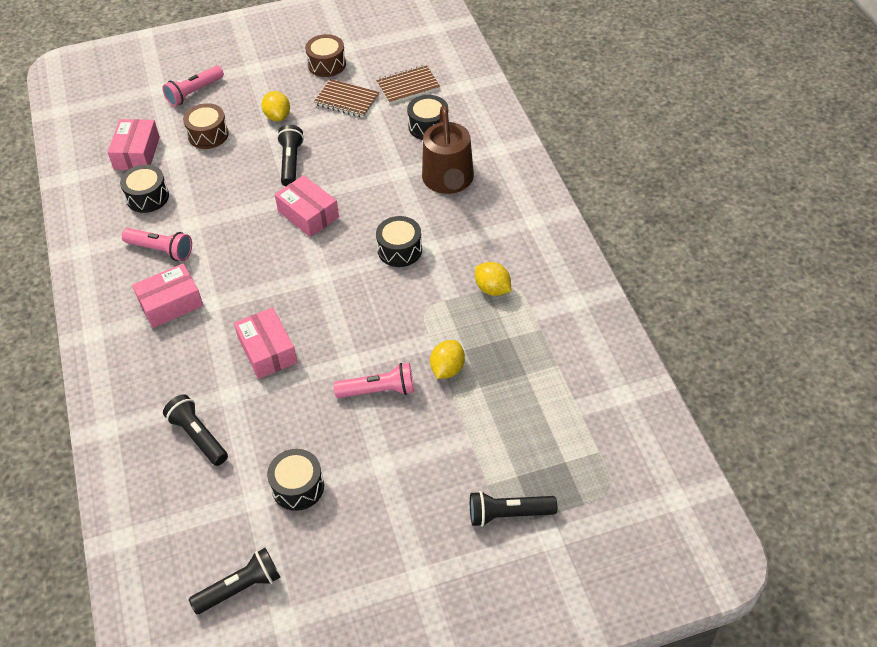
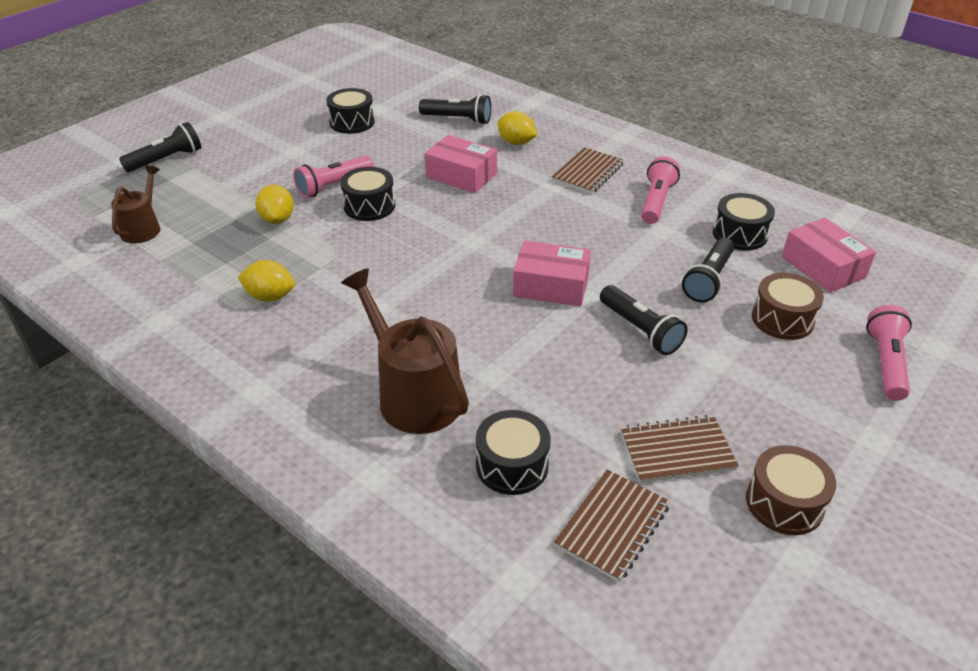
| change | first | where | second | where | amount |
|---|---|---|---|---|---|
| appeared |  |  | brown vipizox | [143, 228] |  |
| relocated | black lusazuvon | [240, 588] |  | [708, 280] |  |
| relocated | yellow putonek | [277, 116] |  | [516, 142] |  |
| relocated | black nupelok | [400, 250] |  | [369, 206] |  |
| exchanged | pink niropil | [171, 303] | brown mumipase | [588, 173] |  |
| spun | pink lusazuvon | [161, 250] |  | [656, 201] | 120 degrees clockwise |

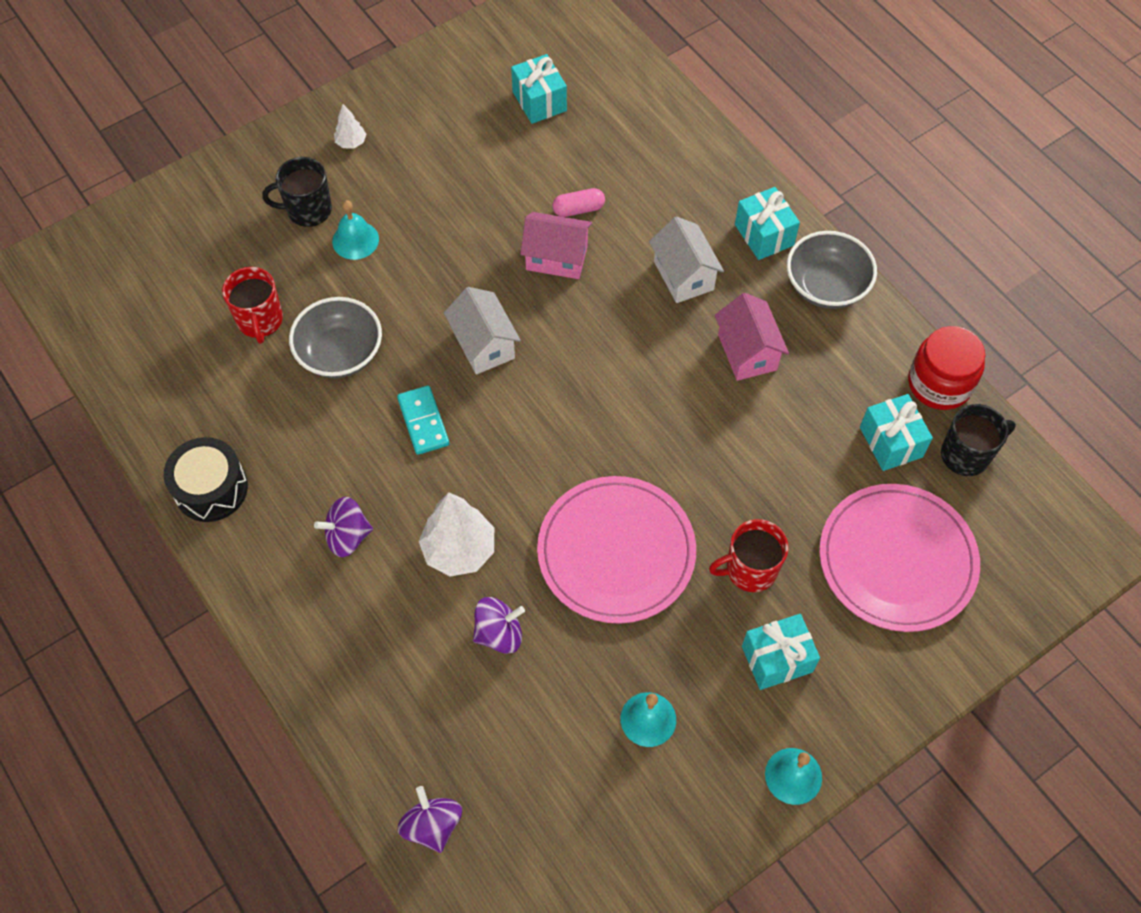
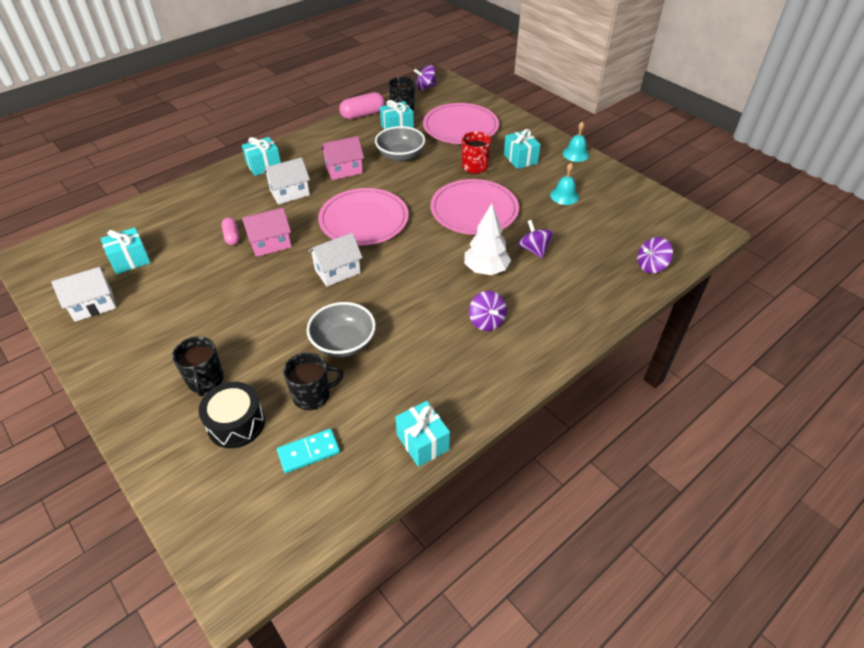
| change | first | where | second | where | amount |
|---|---|---|---|---|---|
| missing | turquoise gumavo | [355, 240] |  |  |  |
| missing | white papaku | [351, 143] |  |  |  |
| appeared |  |  | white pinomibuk | [93, 305] |  |
| appeared |  |  | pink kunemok | [364, 220] |  |
| appeared |  |  | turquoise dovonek | [422, 442] |  |
| appeared |  |  | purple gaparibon | [425, 87] |  |
| relocated | black nupelok | [211, 488] |  | [236, 423] |  |
| relocated | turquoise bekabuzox | [423, 421] |  | [309, 452] |  |
| relocated | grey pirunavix | [826, 286] |  | [400, 156] |  |
| exchanged | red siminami | [939, 383] | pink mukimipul | [363, 114] |  |
| colour | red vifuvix | [260, 321] | black vifuvix | [312, 395] |  |
| spun | pink pinomibuk | [556, 258] |  | [270, 244] | 60 degrees clockwise |

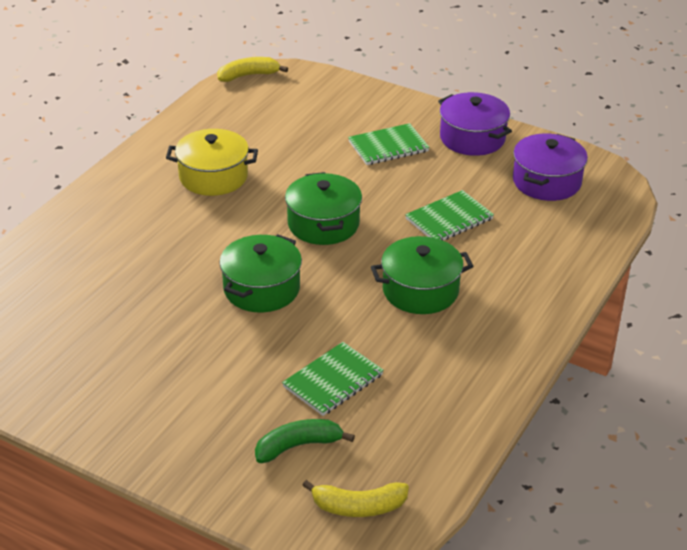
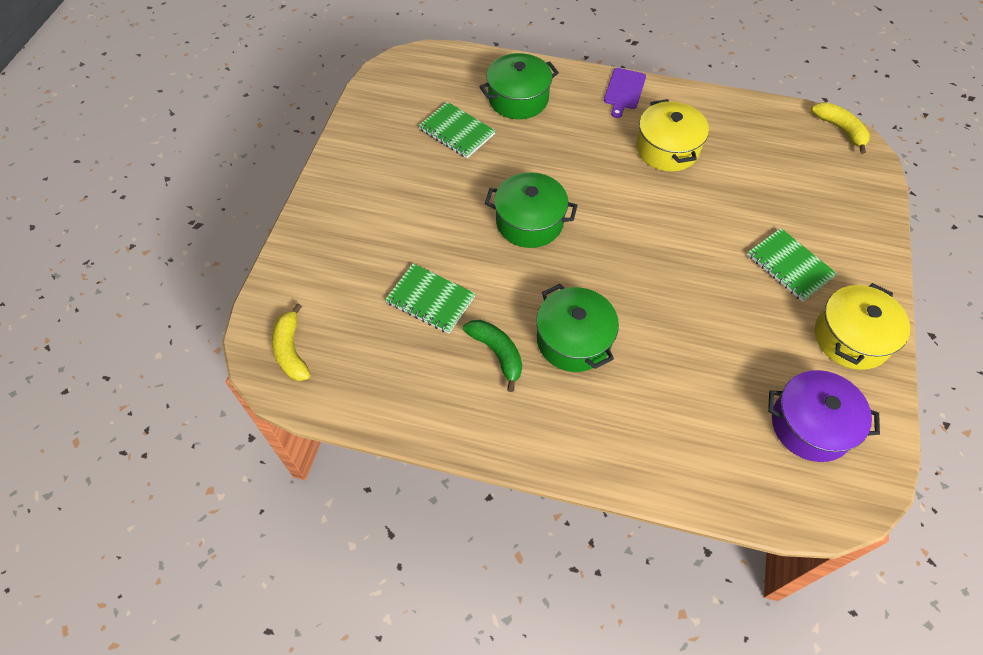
| change | first | where | second | where | amount |
|---|---|---|---|---|---|
| appeared |  |  | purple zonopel | [624, 91] |  |
| relocated | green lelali | [298, 446] |  | [497, 353] |  |
| relocated | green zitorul | [323, 224] |  | [518, 99] |  |
| relocated | green mumipase | [449, 219] |  | [457, 132] |  |
| colour | purple zitorul | [472, 138] | yellow zitorul | [851, 338] |  |

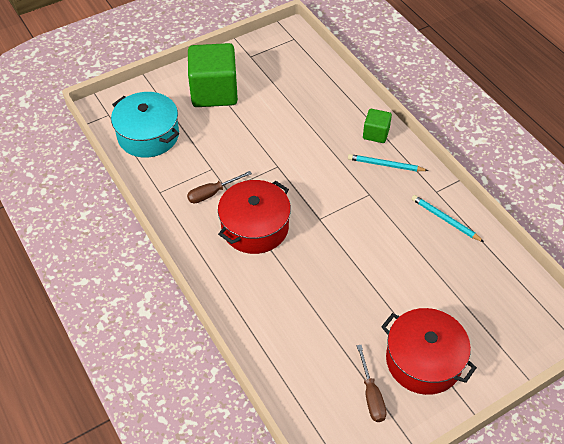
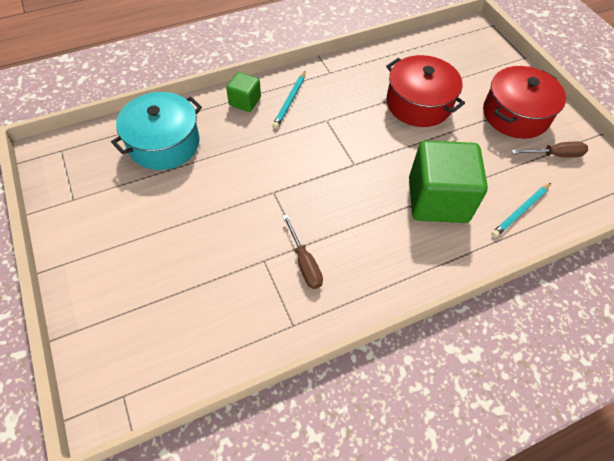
| change | first | where | second | where | amount |
|---|---|---|---|---|---|
| relocated | turquoise zitorul | [148, 135] |  | [164, 143] |  |
| relocated | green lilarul | [214, 92] |  | [438, 200] |  |
| relocated | red zitorul | [255, 227] |  | [418, 104] |  |
| relocated | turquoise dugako | [445, 219] |  | [520, 211] |  |

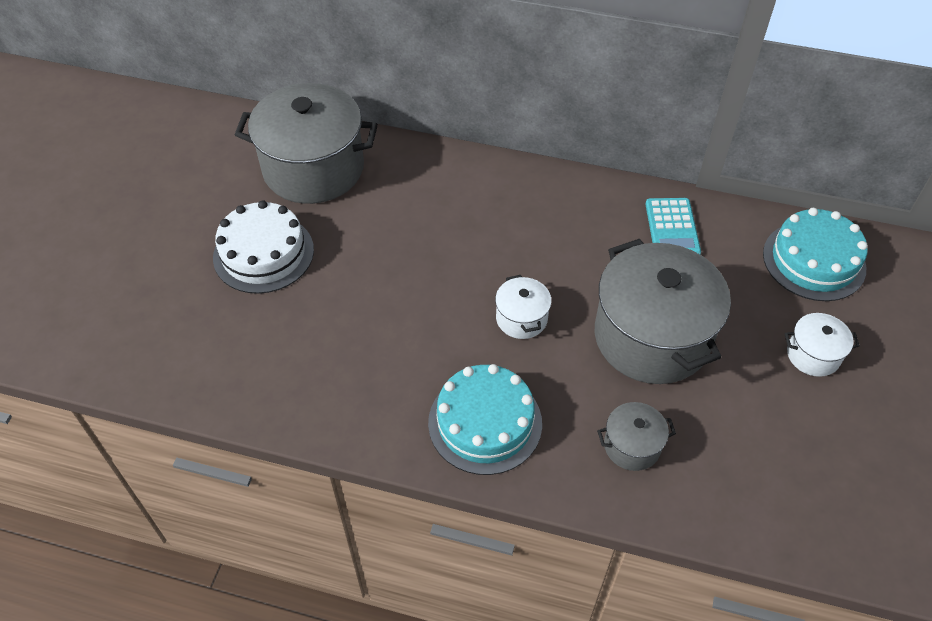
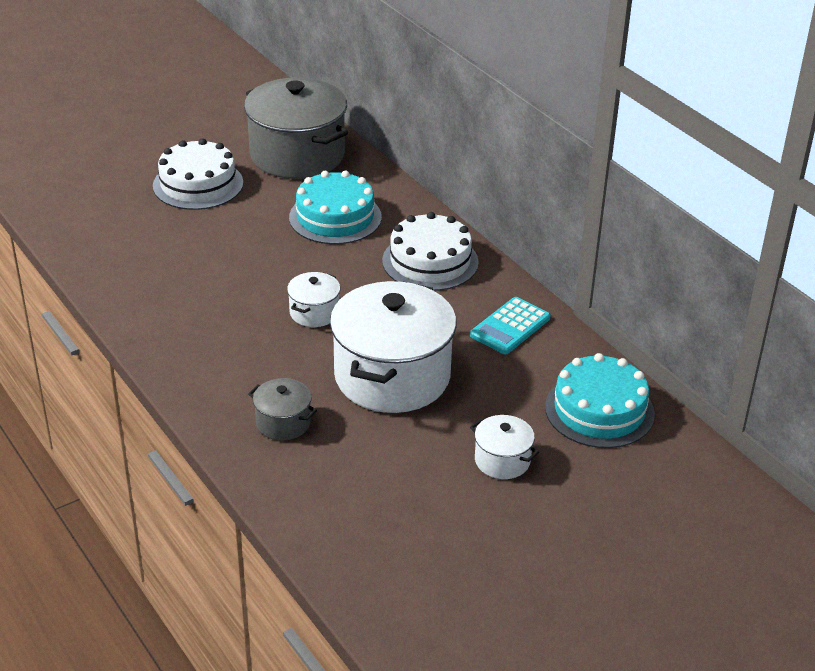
| change | first | where | second | where | amount |
|---|---|---|---|---|---|
| appeared |  |  | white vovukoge | [430, 261] |  |
| relocated | turquoise vovukoge | [485, 423] |  | [335, 217] |  |
| colour | grey zitorul | [651, 337] | white zitorul | [392, 376] |  |

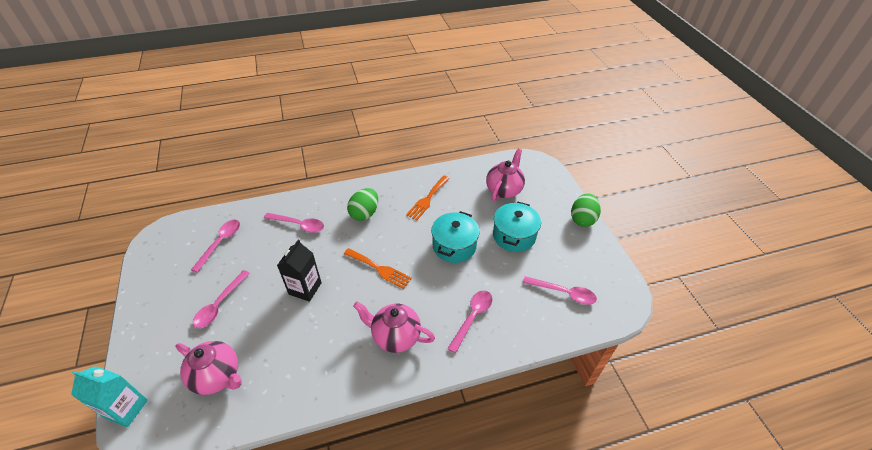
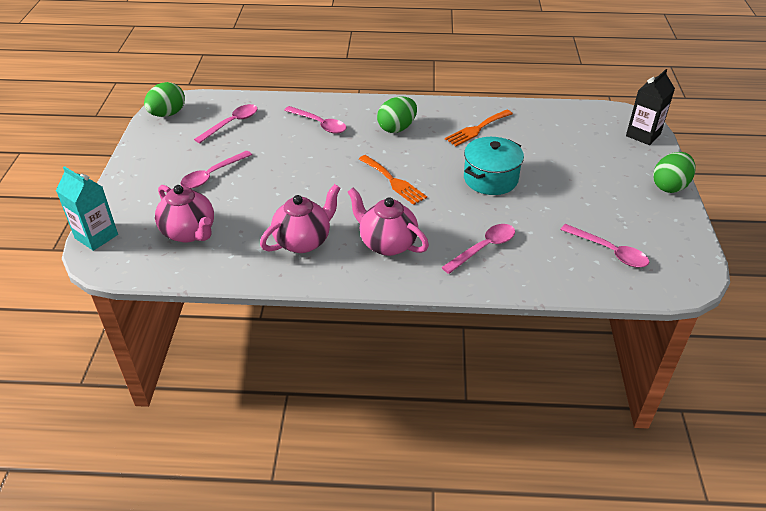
| change | first | where | second | where | amount |
|---|---|---|---|---|---|
| missing | turquoise zitorul | [514, 236] |  |  |  |
| appeared |  |  | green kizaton | [167, 114] |  |
| relocated | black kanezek | [305, 288] |  | [643, 135] |  |
| relocated | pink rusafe | [504, 190] |  | [303, 241] |  |

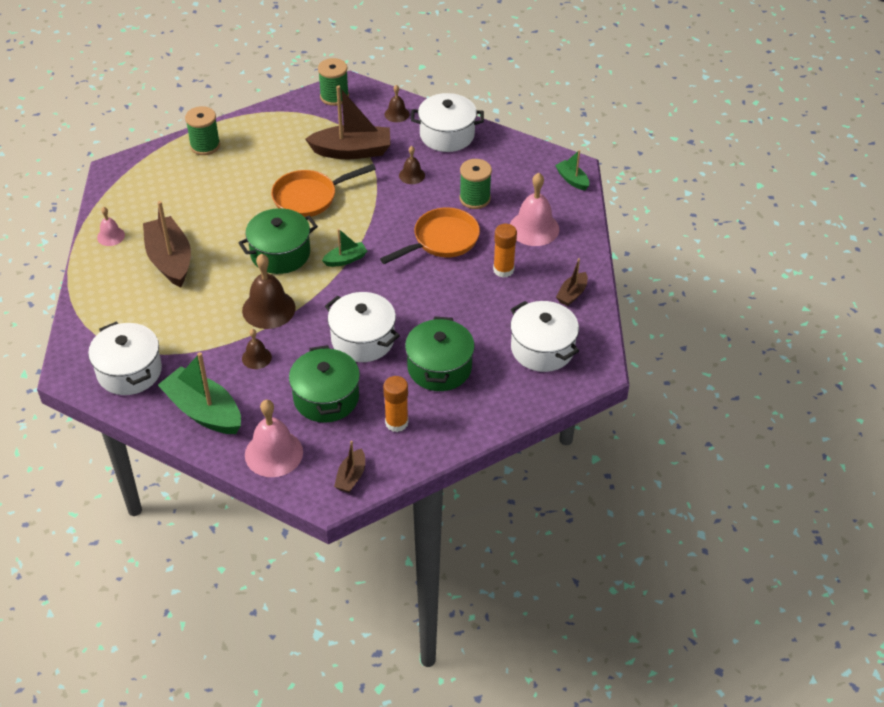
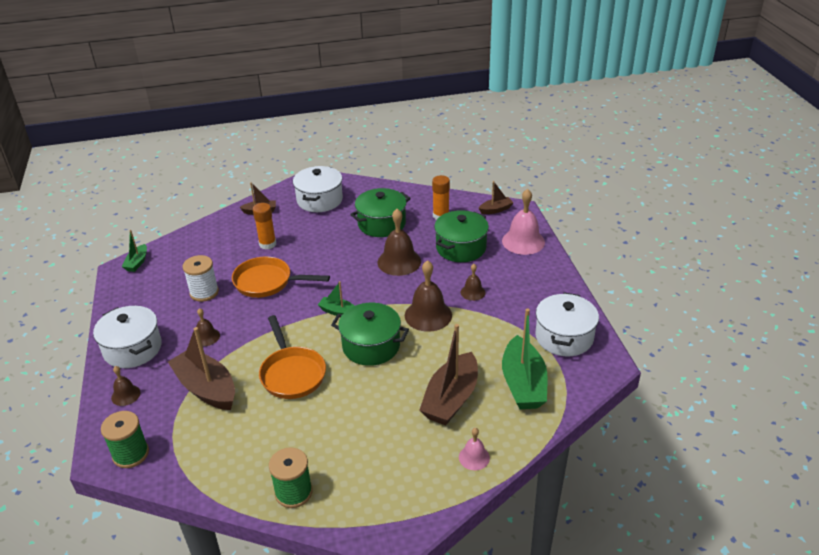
| change | first | where | second | where | amount |
|---|---|---|---|---|---|
| missing | pink gumavo | [534, 228] |  |  |  |
| relocated | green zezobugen | [203, 411] |  | [523, 384] |  |
| exchanged | white zitorul | [363, 339] | brown gumavo | [399, 261] |  |
| colour | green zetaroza | [475, 198] | white zetaroza | [204, 292] |  |
| spun | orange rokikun | [309, 197] |  | [292, 373] | 45 degrees clockwise |

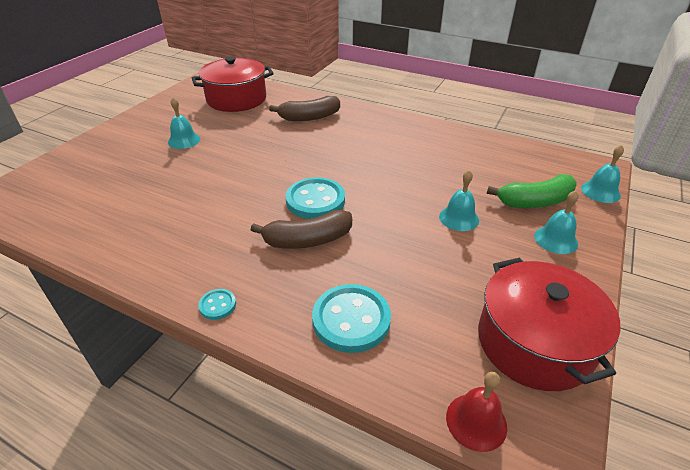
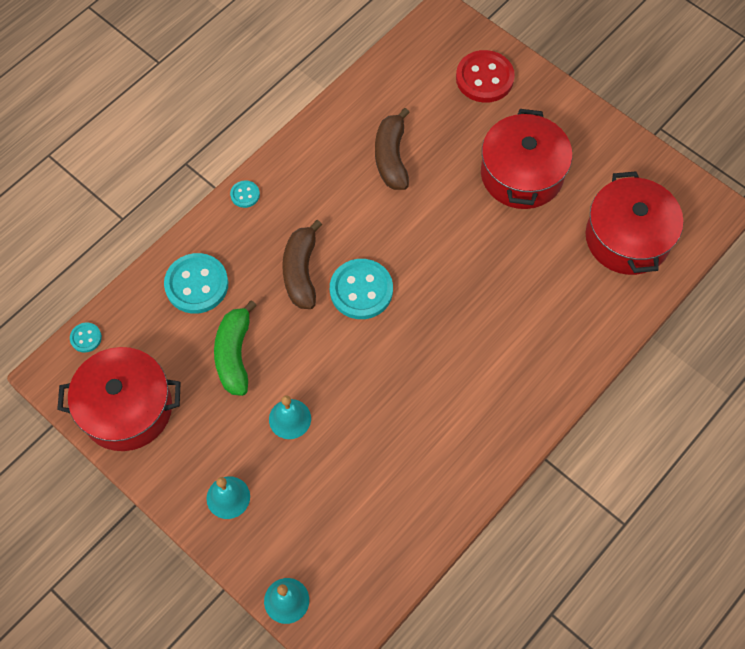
| change | first | where | second | where | amount |
|---|---|---|---|---|---|
| appeared |  |  | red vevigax | [484, 78] |  |
| relocated | brown lelali | [309, 117] |  | [391, 157] |  |
| relocated | green lelali | [535, 202] |  | [234, 355] |  |
| exchanged | turquoise gumavo | [184, 140] | red zitorul | [522, 174] |  |
| exchanged | red gumavo | [476, 421] | turquoise vevigax | [86, 338] |  |

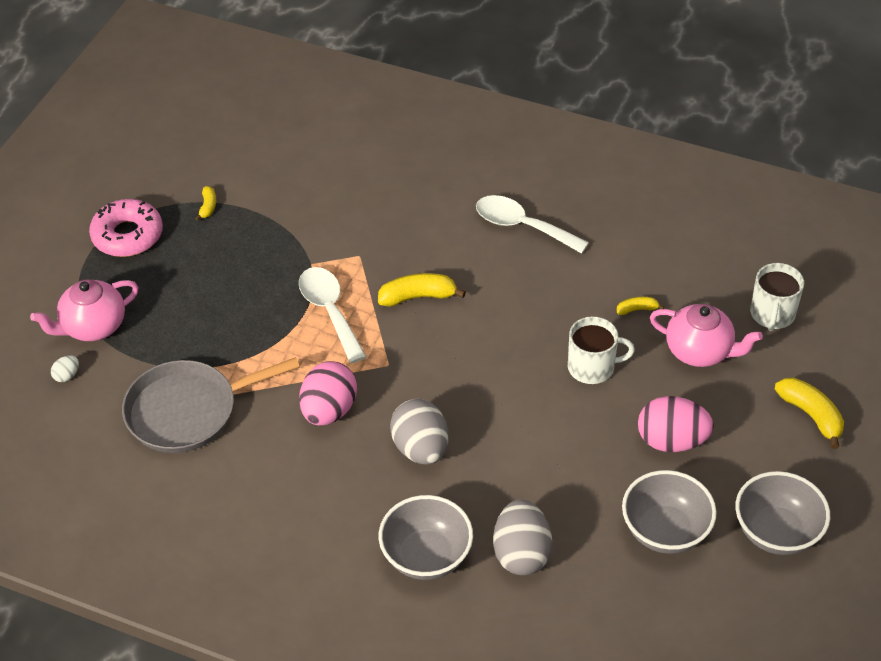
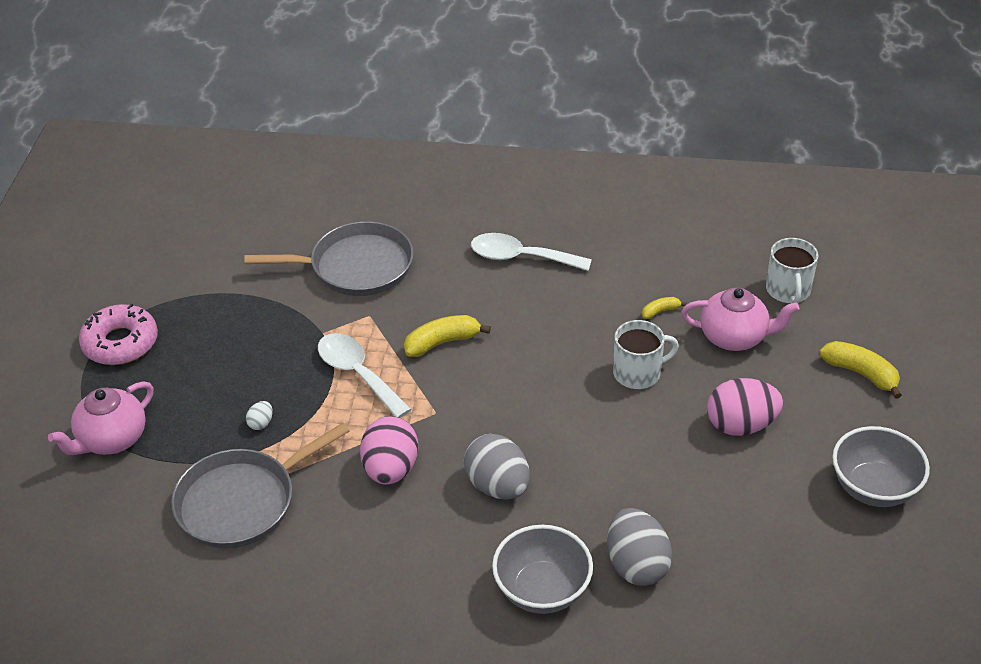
| change | first | where | second | where | amount |
|---|---|---|---|---|---|
| missing | yellow lelali | [208, 206] |  |  |  |
| missing | grey pirunavix | [665, 531] |  |  |  |
| appeared |  |  | grey rokikun | [356, 267] |  |
| relocated | white kizaton | [67, 375] |  | [261, 423] |  |

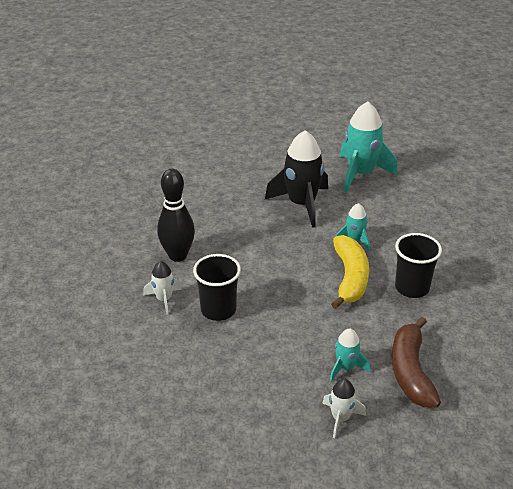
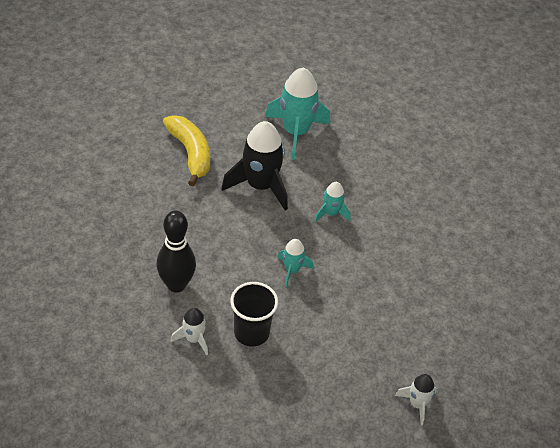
| change | first | where | second | where | amount |
|---|---|---|---|---|---|
| missing | brown lelali | [411, 371] |  |  |  |
| missing | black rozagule | [412, 288] |  |  |  |
| relocated | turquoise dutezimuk | [346, 367] |  | [292, 270] |  |
| relocated | yellow lelali | [350, 278] |  | [190, 153] |  |

